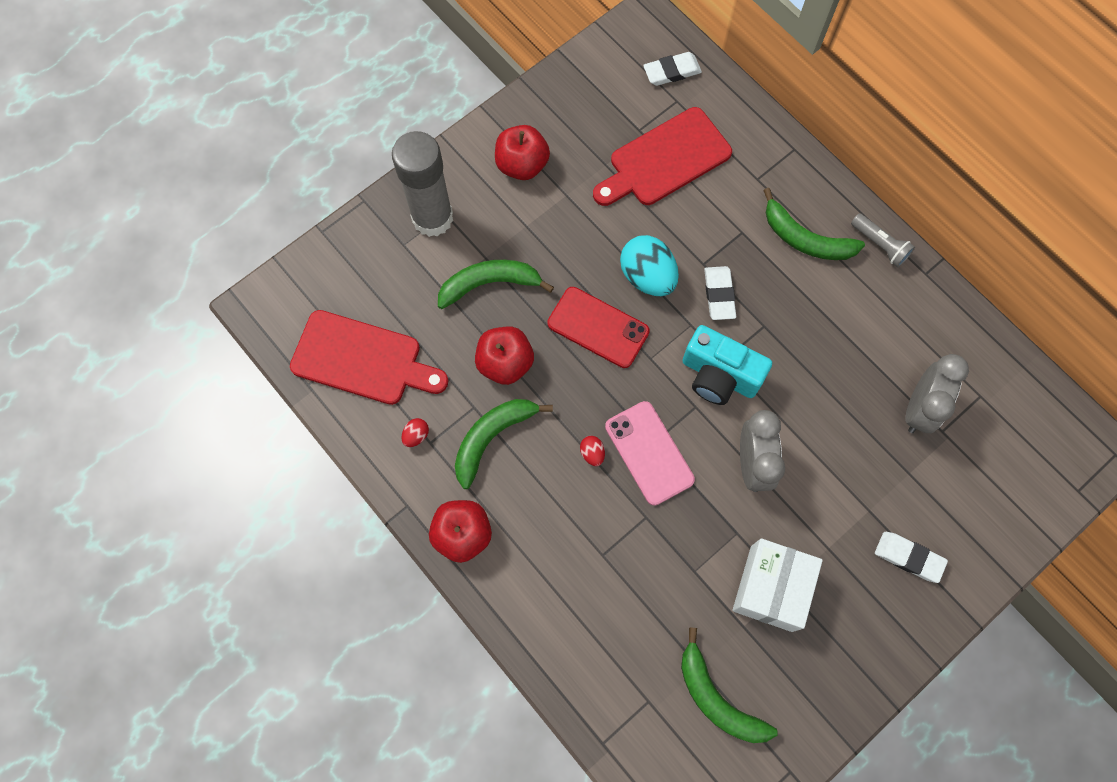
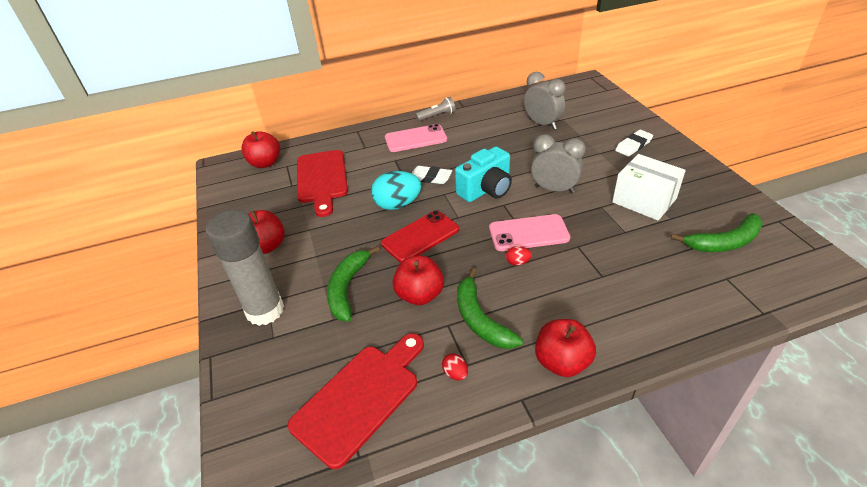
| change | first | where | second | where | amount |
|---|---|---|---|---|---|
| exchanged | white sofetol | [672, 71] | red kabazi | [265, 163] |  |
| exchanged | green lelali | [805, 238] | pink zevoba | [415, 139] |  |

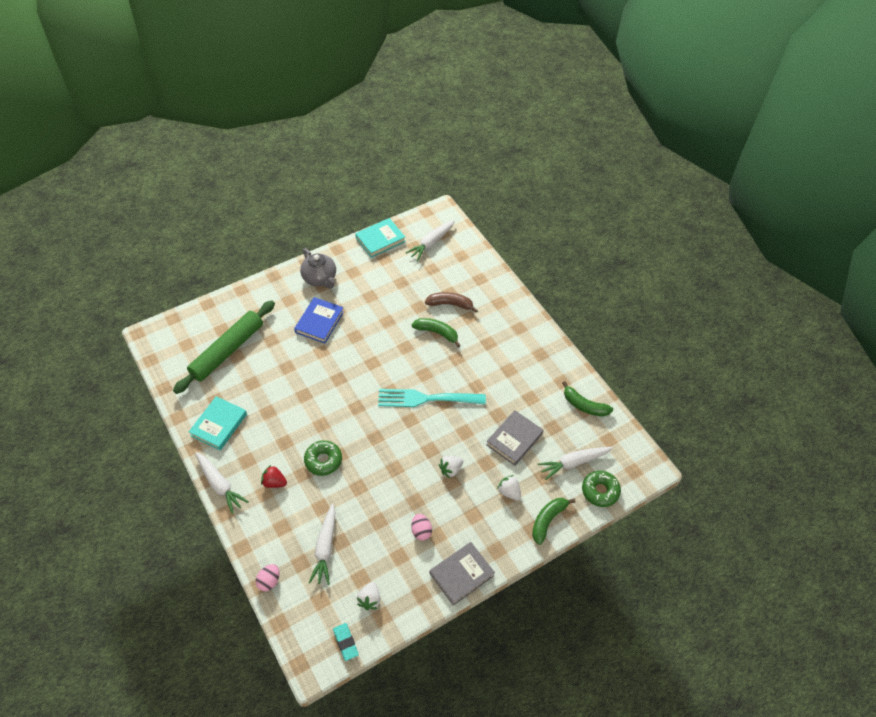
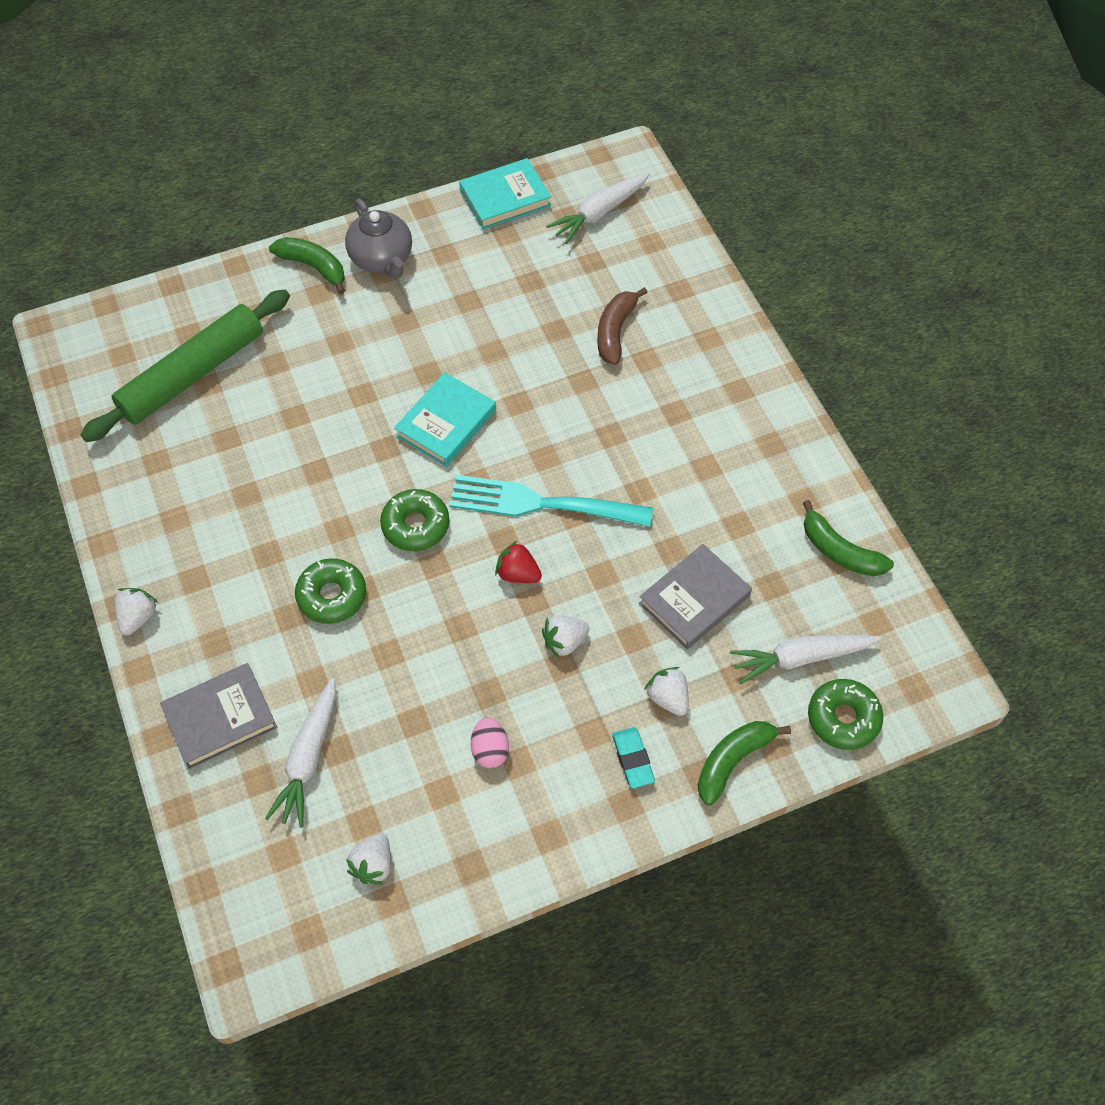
| change | first | where | second | where | amount |
|---|---|---|---|---|---|
| missing | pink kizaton | [269, 581] |  |  |  |
| missing | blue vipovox | [319, 322] |  |  |  |
| appeared |  |  | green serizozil | [415, 525] |  |
| relocated | turquoise vipovox | [219, 425] |  | [446, 423] |  |
| relocated | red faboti | [274, 482] |  | [518, 574] |  |
| relocated | turquoise sofetol | [345, 642] |  | [632, 759] |  |
| relocated | green lelali | [437, 333] |  | [313, 267] |  |
| relocated | grey vipovox | [461, 574] |  | [220, 718] |  |
| exchanged | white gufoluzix | [220, 484] | white faboti | [138, 617] |  |
| spun | brown lelali | [450, 304] |  | [615, 332] | 90 degrees counterclockwise |

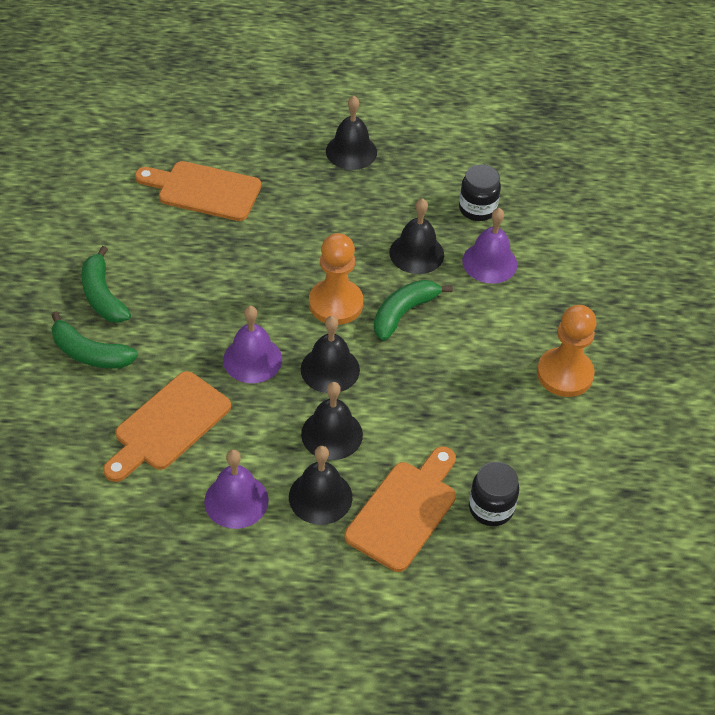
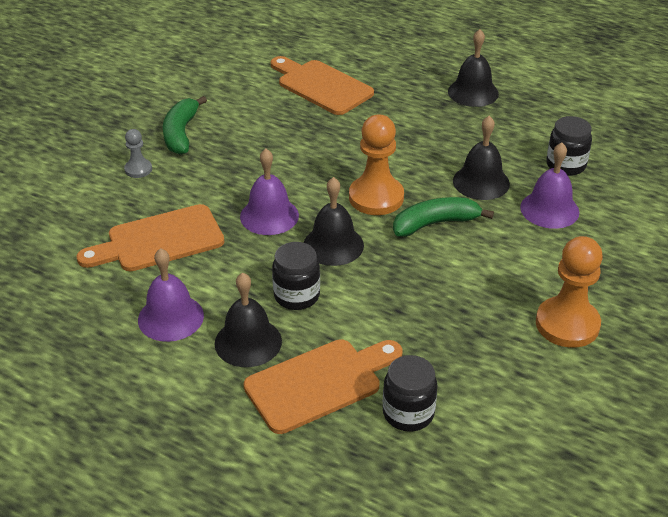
| change | first | where | second | where | amount |
|---|---|---|---|---|---|
| exchanged | green lelali | [90, 353] | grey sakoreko | [138, 169] |  |
| exchanged | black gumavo | [332, 434] | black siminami | [296, 296] |  |

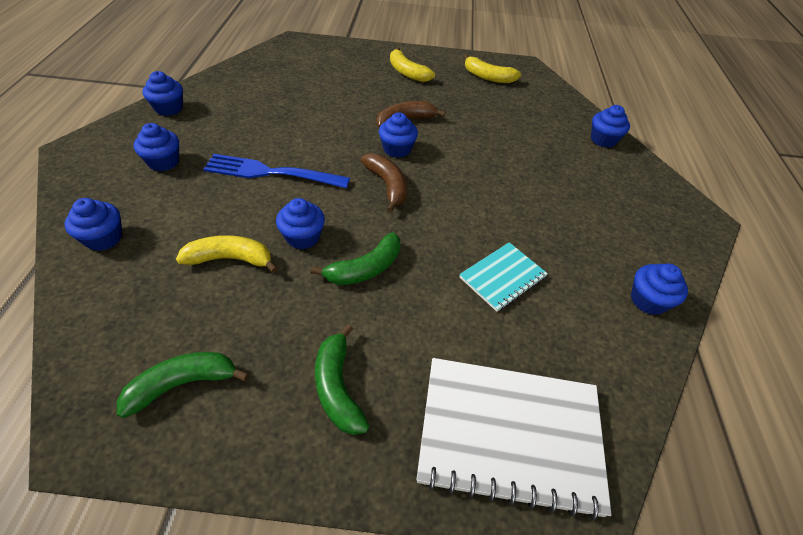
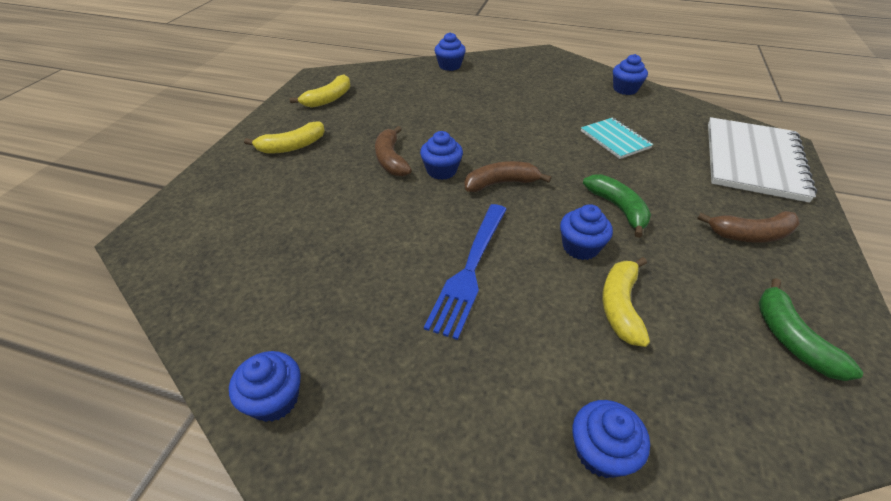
| change | first | where | second | where | amount |
|---|---|---|---|---|---|
| missing | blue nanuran | [164, 162] |  |  |  |
| colour | green lelali | [338, 387] | brown lelali | [750, 235] |  |

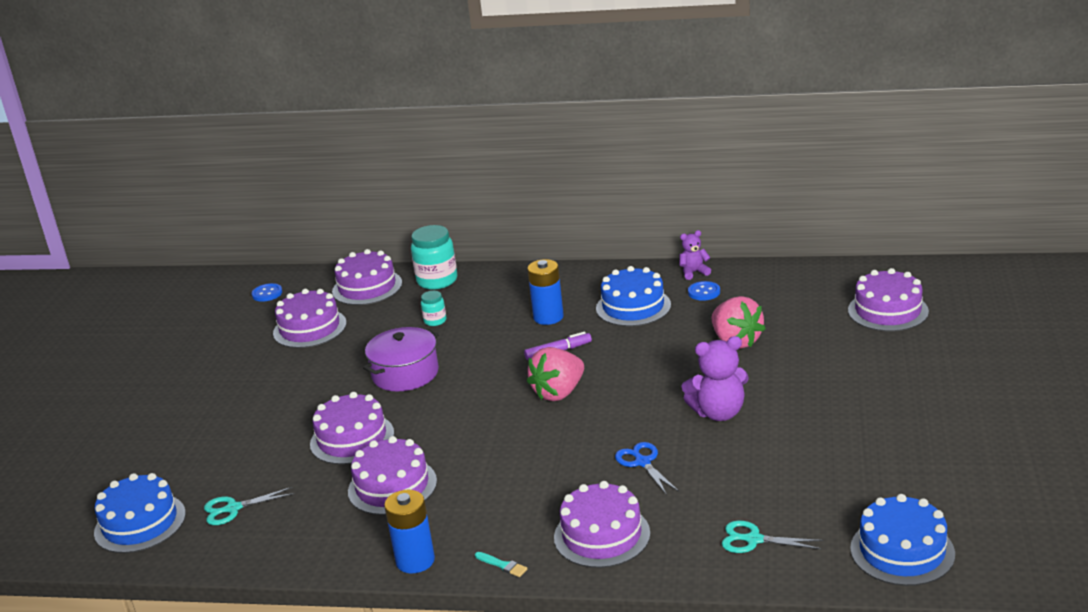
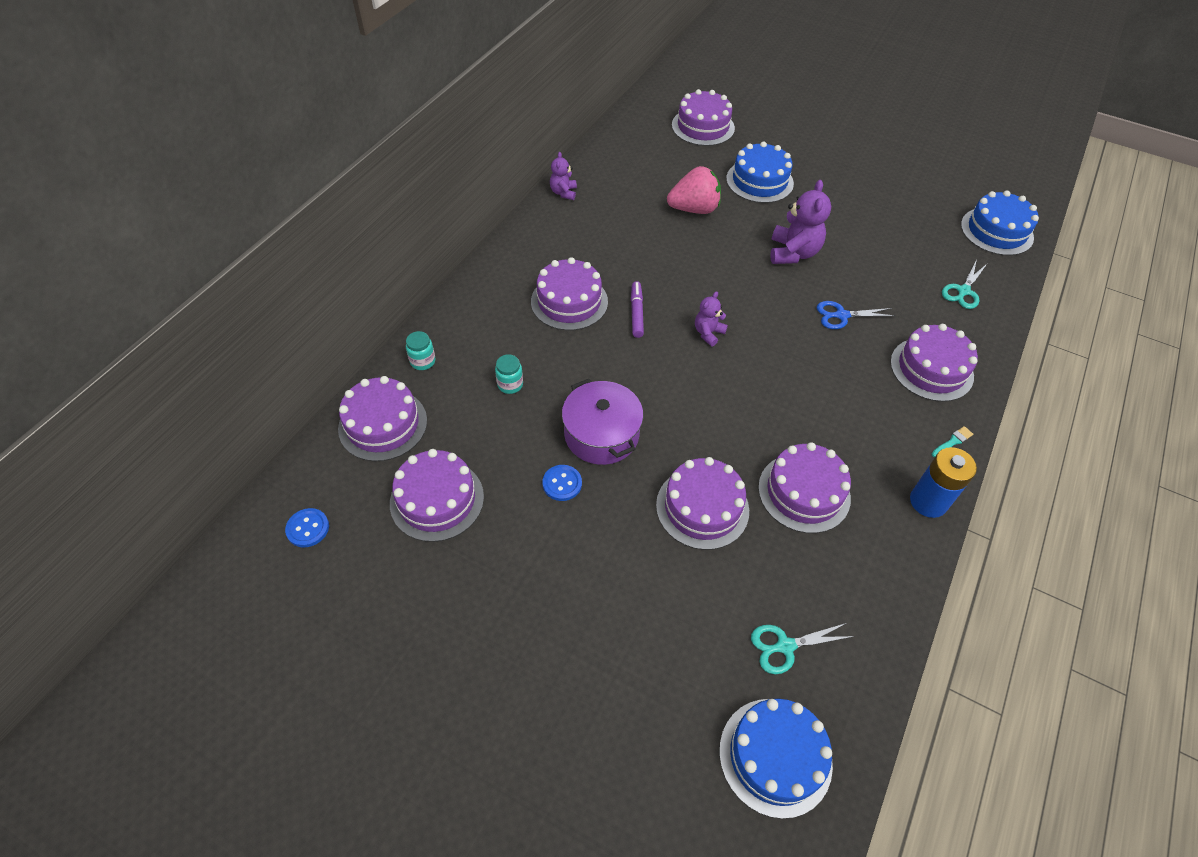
| change | first | where | second | where | amount |
|---|---|---|---|---|---|
| relocated | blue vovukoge | [633, 307] |  | [759, 181] |  |
| relocated | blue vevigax | [704, 292] |  | [562, 483] |  |
| exchanged | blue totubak | [548, 317] | purple vovukoge | [569, 301] |  |
| exchanged | pink faboti | [559, 393] | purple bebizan | [708, 333] |  |
| spun | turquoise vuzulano | [233, 508] |  | [785, 646] | 75 degrees clockwise |
| size | turquoise siminami | [437, 281] |  | [423, 361] | x0.52 |

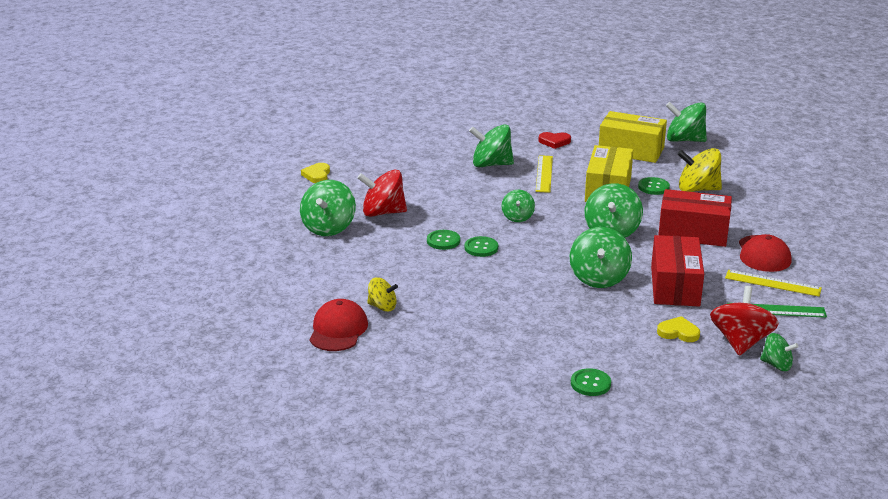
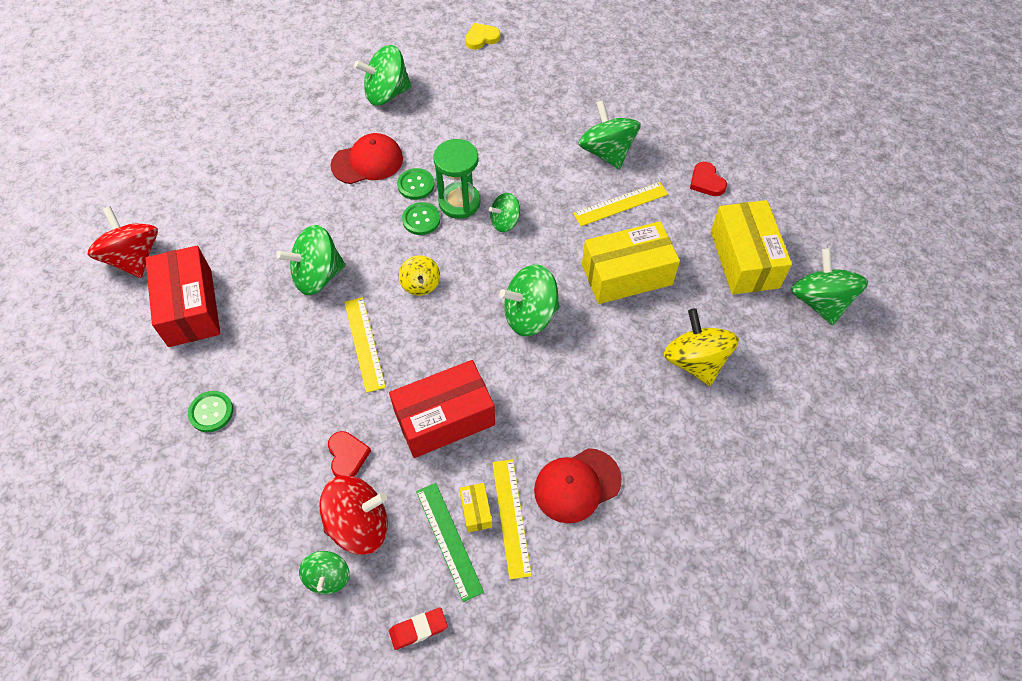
| change | first | where | second | where | amount |
|---|---|---|---|---|---|
| missing | green vevigax | [653, 187] |  |  |  |
| appeared |  |  | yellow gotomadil | [364, 343] |  |
| appeared |  |  | red sofetol | [418, 629] |  |
| appeared |  |  | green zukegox | [459, 202] |  |
| appeared |  |  | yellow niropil | [476, 511] |  |
| relocated | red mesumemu | [338, 330] |  | [367, 162] |  |
| relocated | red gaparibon | [383, 212] |  | [134, 258] |  |
| relocated | yellow gaparibon | [382, 307] |  | [420, 284] |  |
| relocated | green gaparibon | [599, 278] |  | [317, 275] |  |
| relocated | red niropil | [693, 233] |  | [190, 307] |  |
| colour | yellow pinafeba | [678, 332] | red pinafeba | [347, 456] |  |

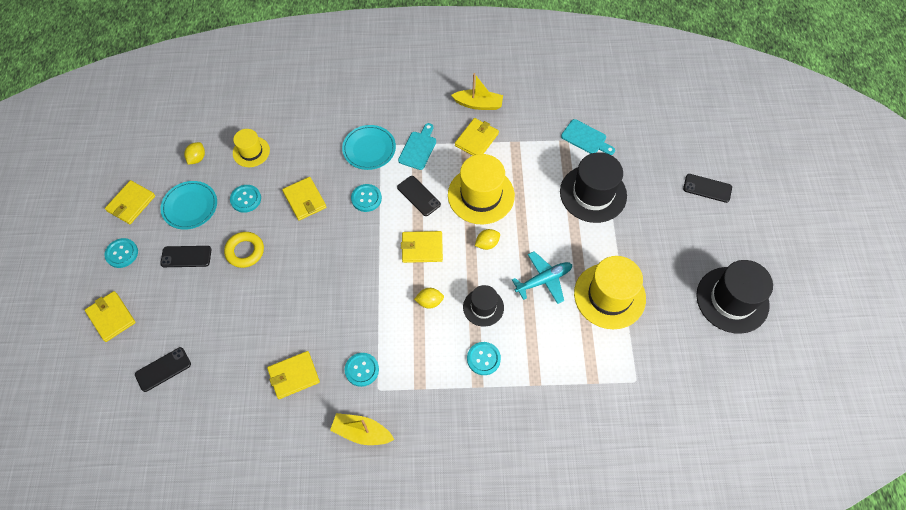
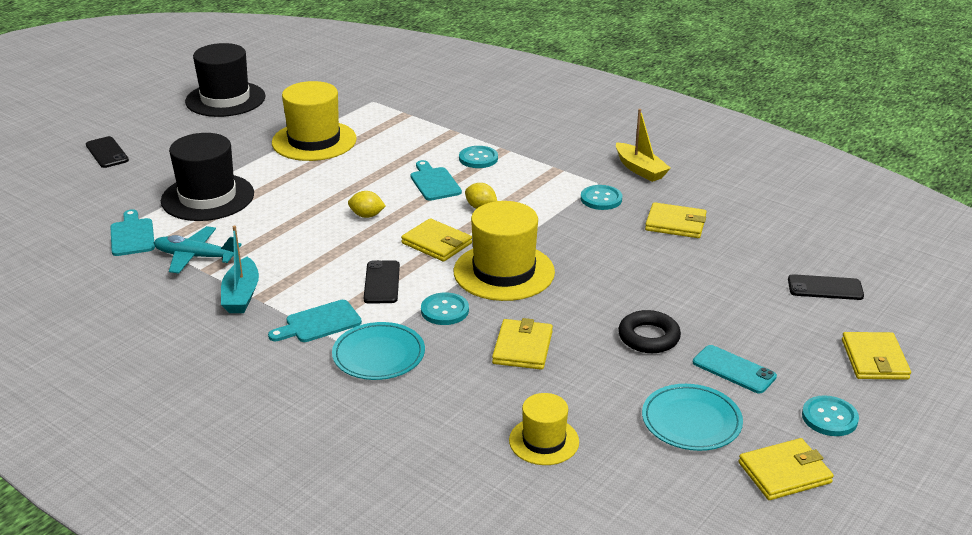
| change | first | where | second | where | amount |
|---|---|---|---|---|---|
| missing | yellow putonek | [197, 158] |  |  |  |
| missing | turquoise vevigax | [246, 199] |  |  |  |
| missing | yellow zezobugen | [478, 104] |  |  |  |
| relocated | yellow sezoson | [481, 195] |  | [504, 272] |  |
| relocated | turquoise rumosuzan | [544, 280] |  | [195, 257] |  |
| exchanged | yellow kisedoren | [476, 139] | turquoise zezobugen | [241, 295] |  |
| exchanged | black sezoson | [483, 307] | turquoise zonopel | [434, 182] |  |
| colour | black zevoba | [186, 256] | turquoise zevoba | [734, 369] |  |
| colour | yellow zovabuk | [245, 251] | black zovabuk | [648, 337] |  |

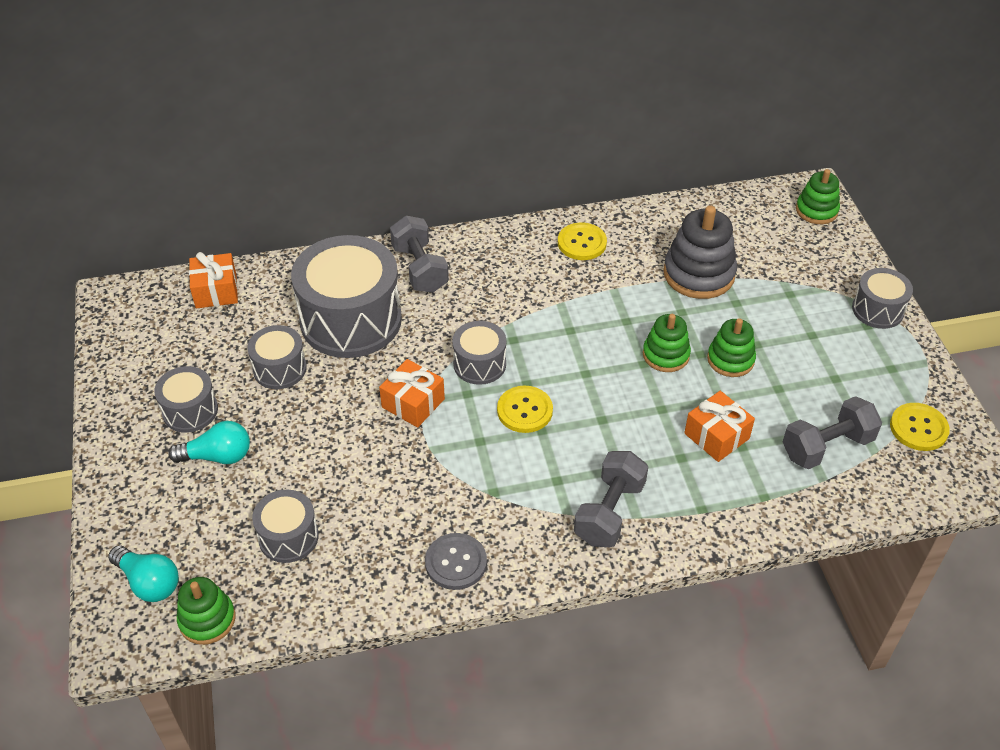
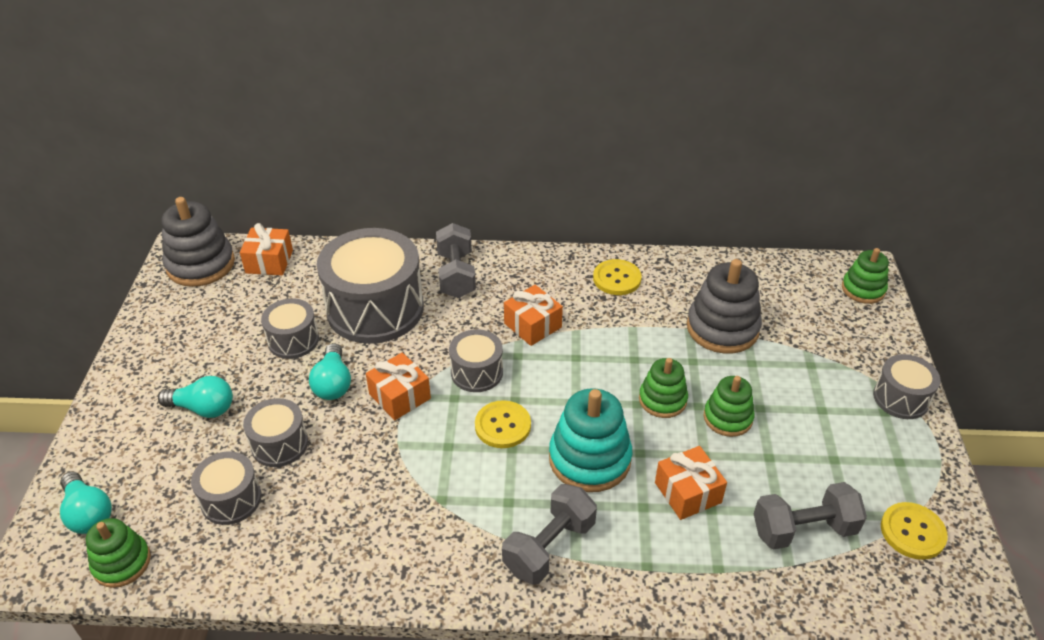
| change | first | where | second | where | amount |
|---|---|---|---|---|---|
| missing | grey vevigax | [456, 562] |  |  |  |
| appeared |  |  | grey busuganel | [201, 265] |  |
| appeared |  |  | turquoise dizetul | [333, 383] |  |
| appeared |  |  | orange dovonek | [532, 325] |  |
| appeared |  |  | turquoise busuganel | [589, 459] |  |
| relocated | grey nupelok | [190, 410] |  | [279, 444] |  |

